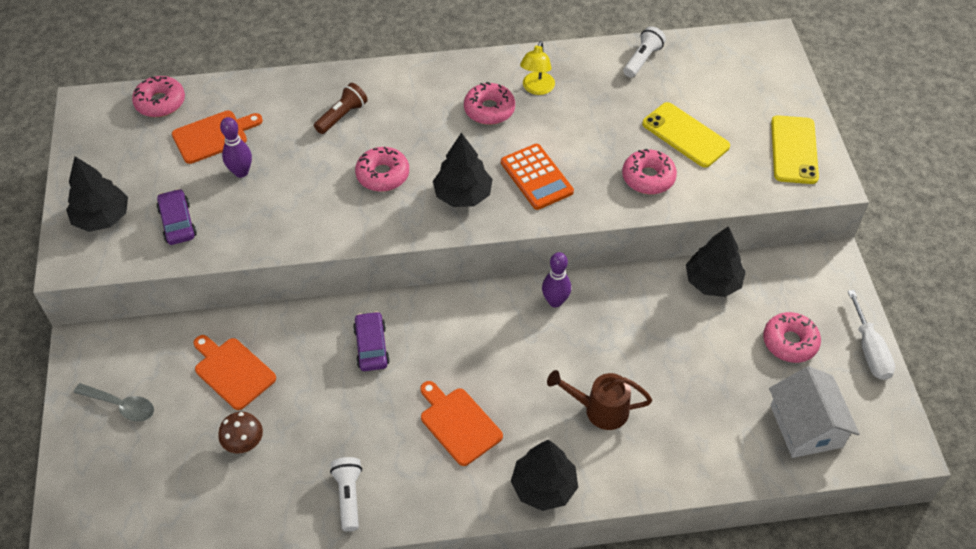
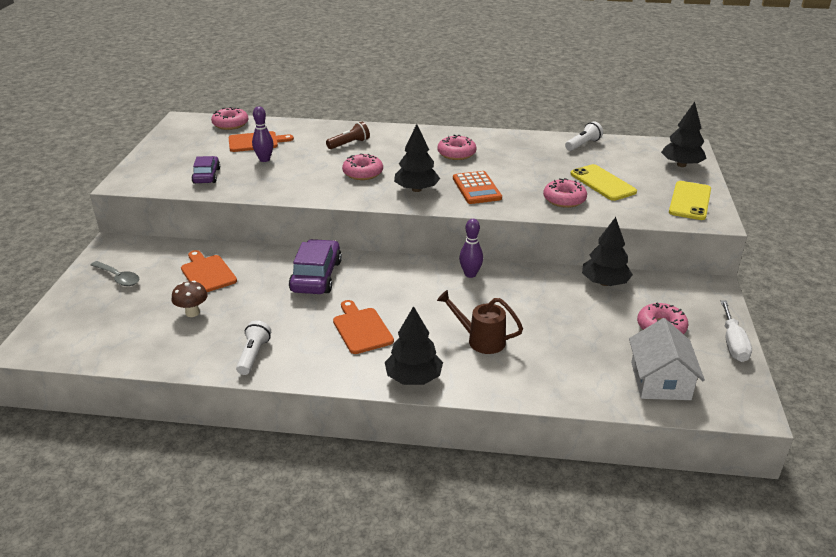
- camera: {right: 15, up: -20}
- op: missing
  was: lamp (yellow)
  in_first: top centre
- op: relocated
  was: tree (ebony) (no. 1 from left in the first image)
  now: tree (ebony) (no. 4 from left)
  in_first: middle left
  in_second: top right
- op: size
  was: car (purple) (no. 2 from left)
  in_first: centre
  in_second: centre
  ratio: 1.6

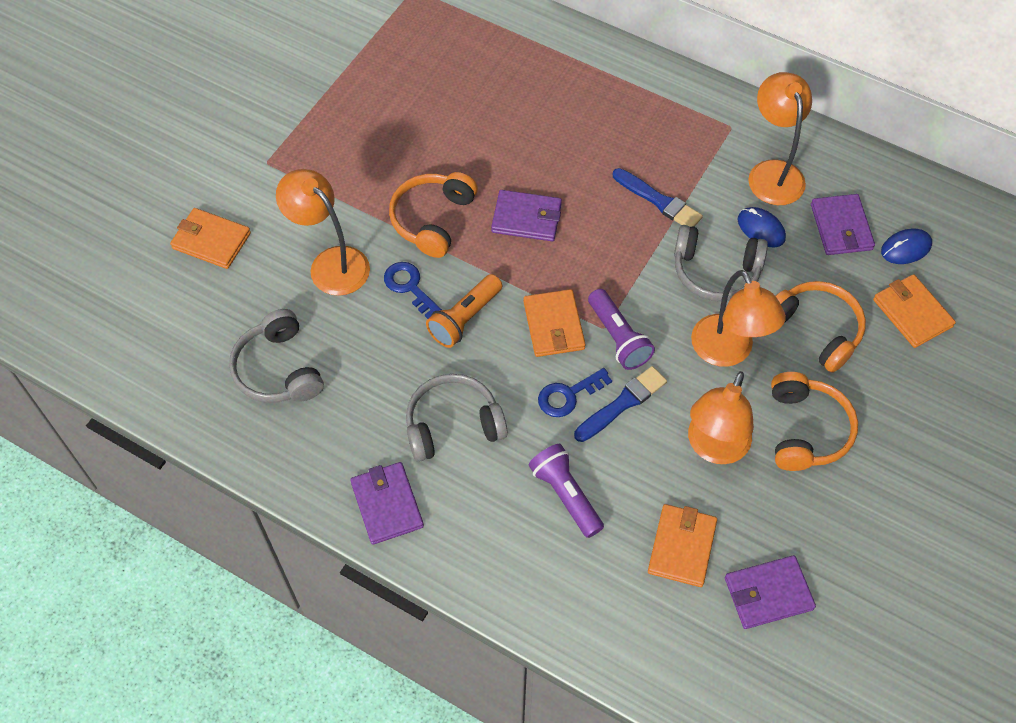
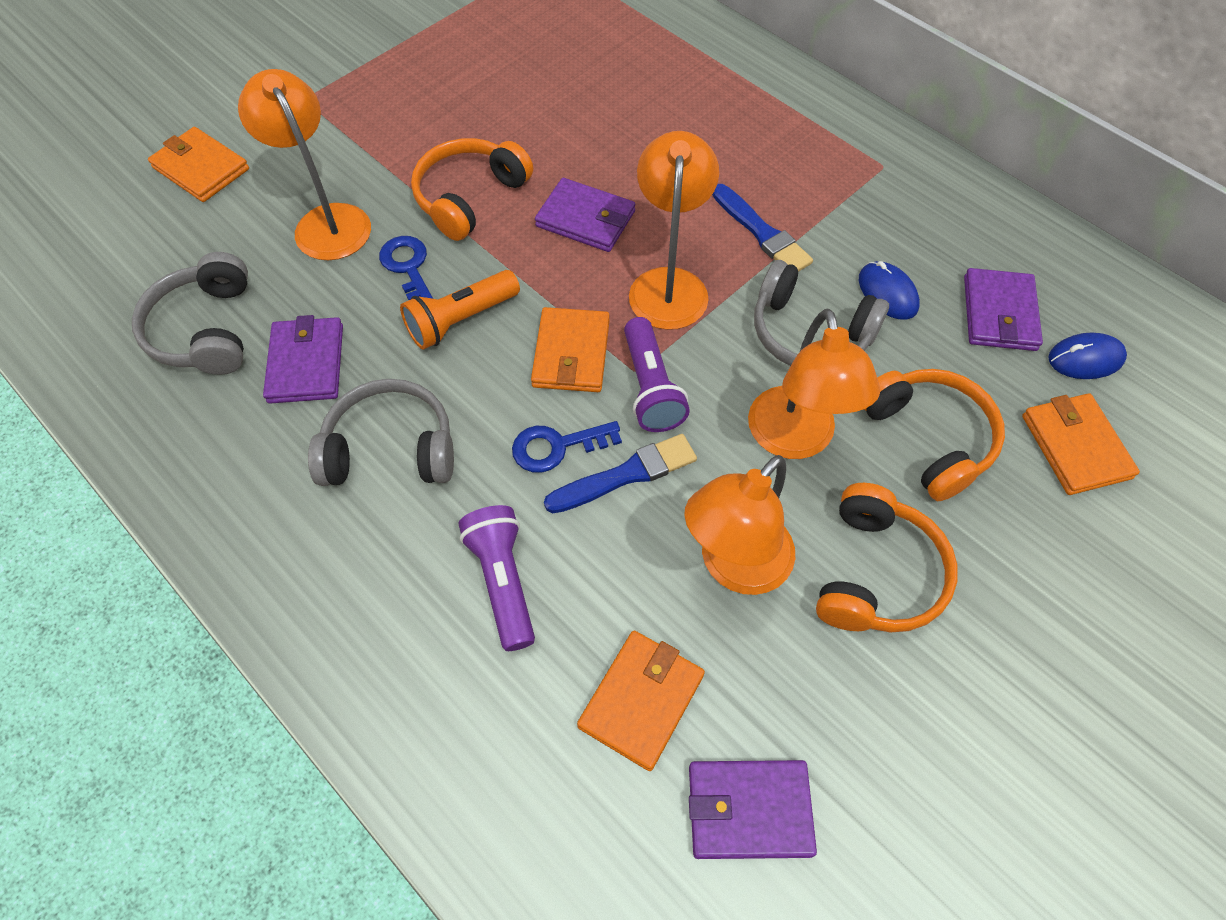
- camera: {right: 15, up: 0}
- op: relocated
  was: card wallet (purple) (no. 1 from left)
  in_first: bottom centre
  in_second: middle left
- op: relocated
  was: lamp (orange-coloured) (no. 4 from left in the first image)
  now: lamp (orange-coloured) (no. 2 from left)
  in_first: top right
  in_second: top centre

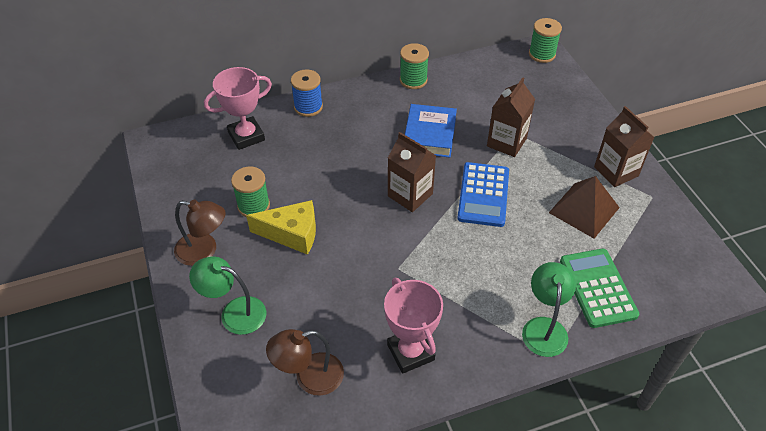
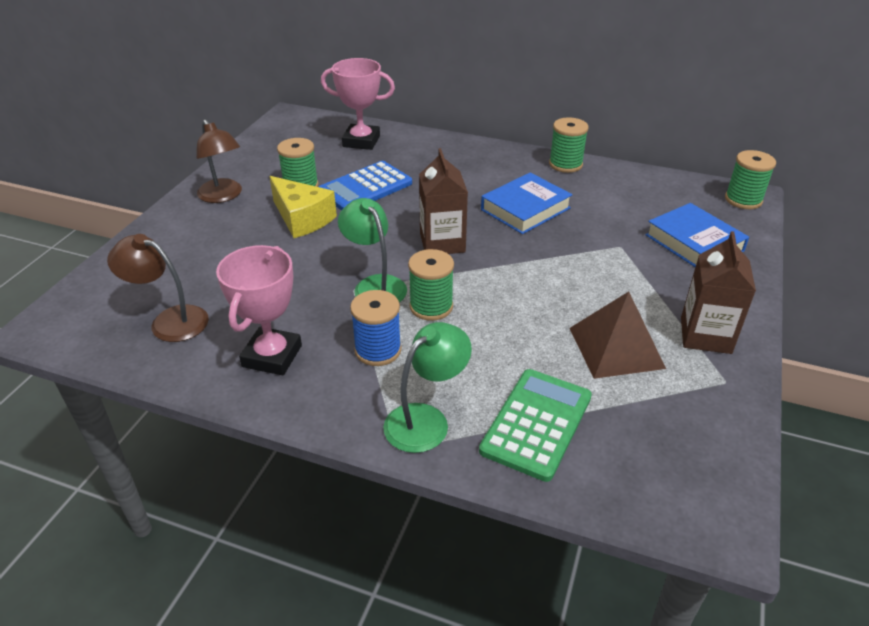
- camera: {right: 40, up: -10}
- op: missing
  was: milk carton (dark brown) (no. 2 from left)
  in_first: top right
- op: appeared
  now: reel of thread (leaf-green) (no. 2 from left)
  in_second: centre
- op: appeared
  now: hardcover (royal blue) (no. 2 from left)
  in_second: middle right
- op: relocated
  was: lamp (leaf-green) (no. 1 from left)
  in_first: bottom left
  in_second: centre
- op: relocated
  was: reel of thread (royal blue)
  in_first: top centre
  in_second: centre
- op: relocated
  was: adding machine (royal blue)
  in_first: centre
  in_second: top centre

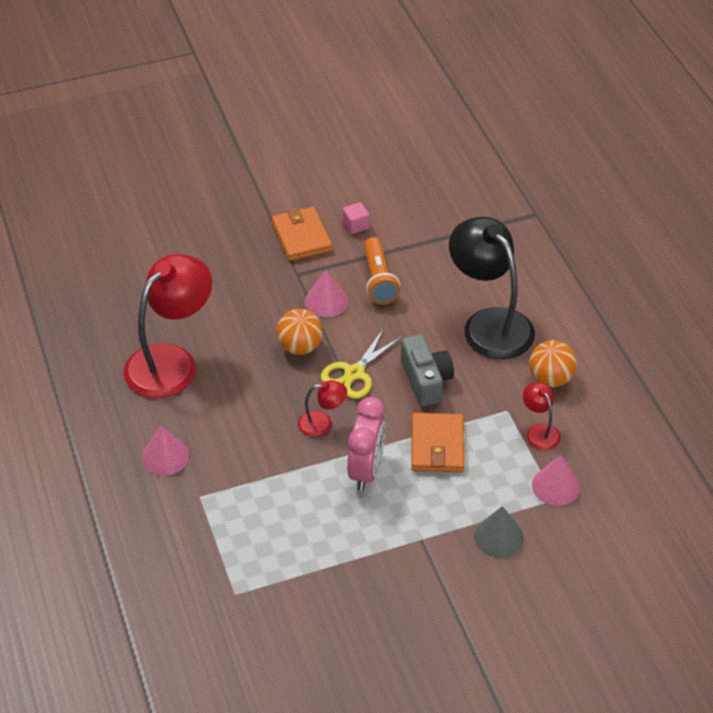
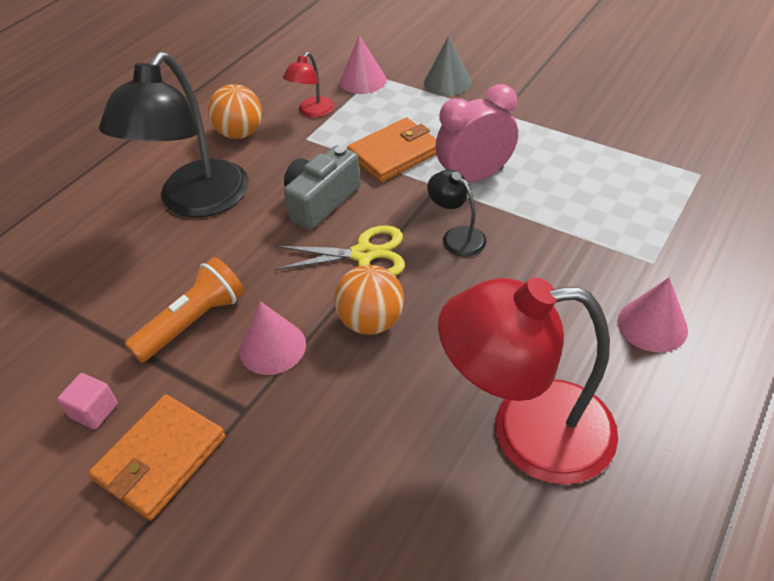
- camera: {right: -125, up: 0}
- op: colour
  was: lamp (red) (no. 2 from left)
  now: lamp (ebony) (no. 2 from left)
  in_first: centre
  in_second: centre

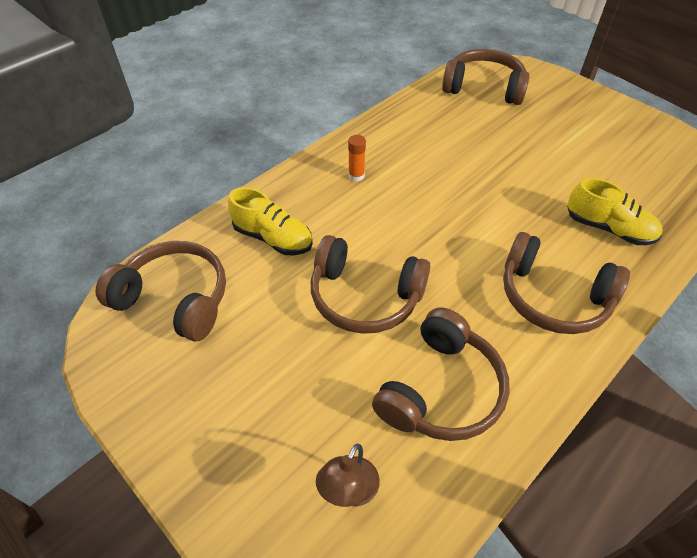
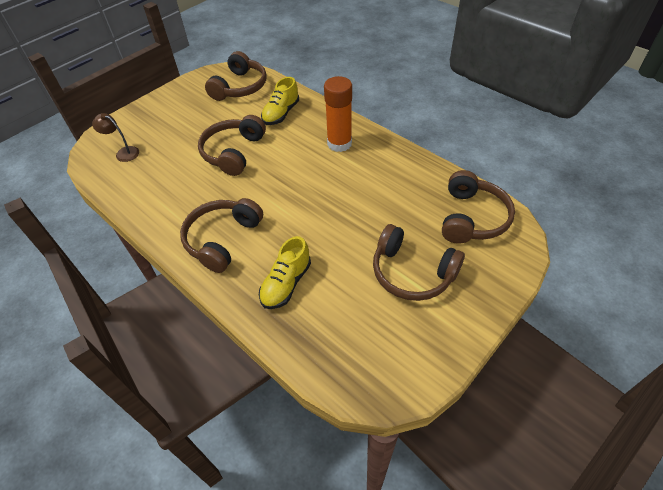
- camera: {right: 90, up: 0}
- op: relocated
  was: headphones (dark brown) (no. 3 from left in the first image)
  now: headphones (dark brown) (no. 4 from left)
  in_first: bottom centre
  in_second: centre
- op: size
  was: glue stick (orange-coloured)
  in_first: top centre
  in_second: top centre
  ratio: 2.16

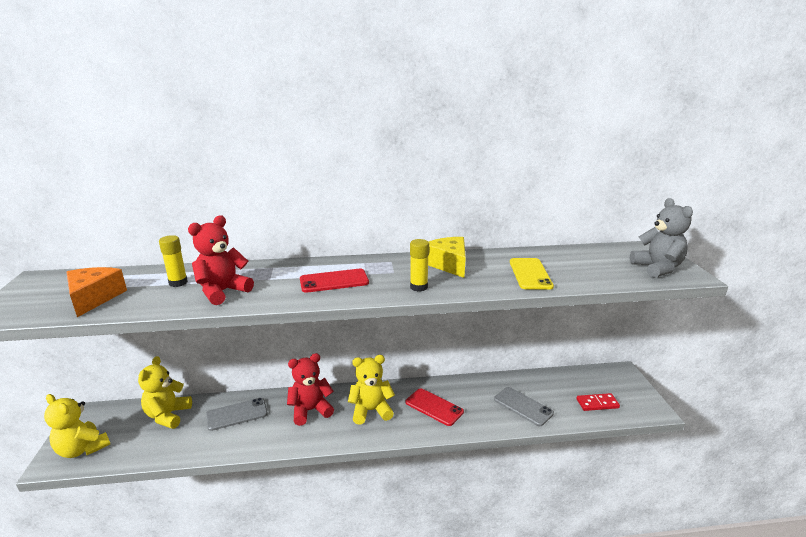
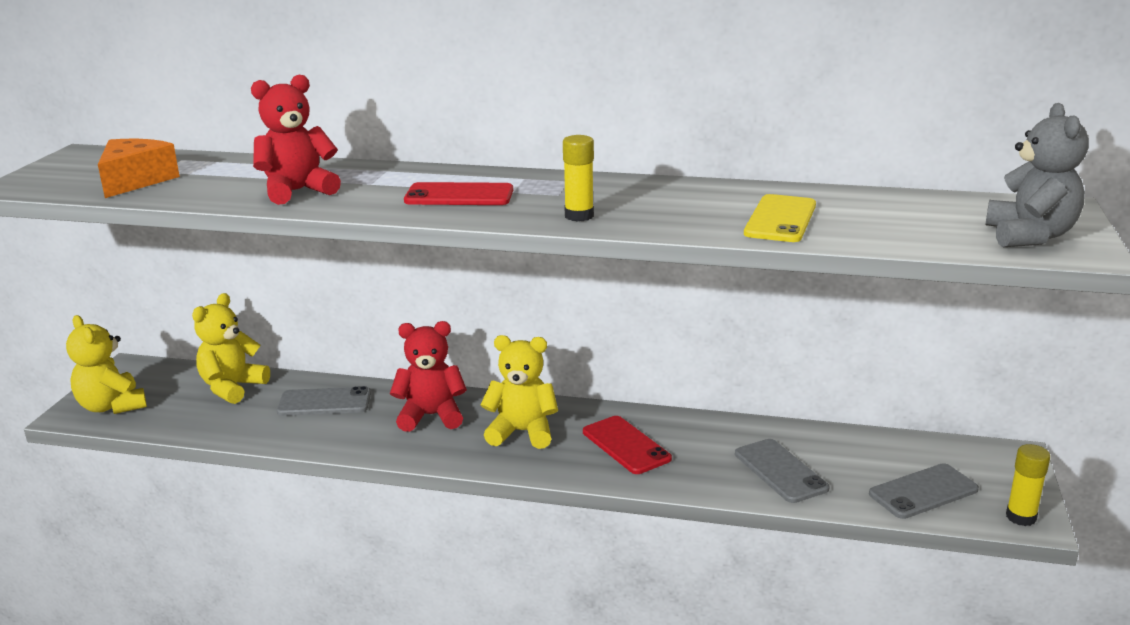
- camera: {right: 20, up: 0}
- op: missing
  was: cheese wedge (yellow)
  in_first: centre
- op: relocated
  was: glue stick (yellow) (no. 1 from left in the first image)
  now: glue stick (yellow) (no. 2 from left)
  in_first: middle left
  in_second: bottom right
- op: exchanged
  was: domino (red)
  now: mobile phone (gray) (no. 3 from left)
  in_first: bottom right
  in_second: bottom right

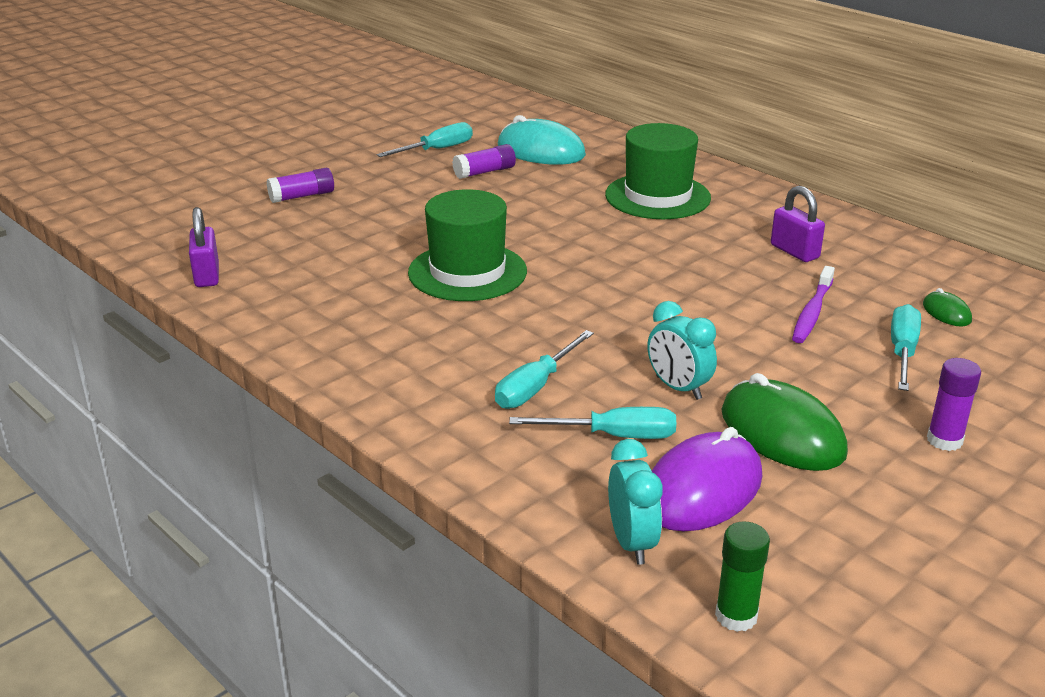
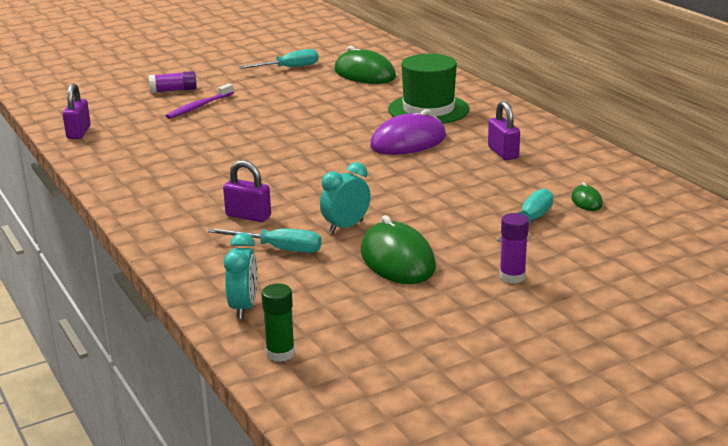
- camera: {right: 15, up: -5}
- op: missing
  was: tall hat (leaf-green) (no. 1 from left)
  in_first: centre
- op: missing
  was: glue stick (purple) (no. 2 from left)
  in_first: top centre
- op: relocated
  was: mouse (purple)
  in_first: bottom right
  in_second: top centre
- op: relocated
  was: tooth brush (purple)
  in_first: middle right
  in_second: top left
- op: exchanged
  was: screwdriver (teal) (no. 2 from left)
  now: padlock (purple) (no. 2 from left)
  in_first: centre
  in_second: centre
- op: colour
  was: mouse (teal)
  now: mouse (leaf-green) (no. 1 from left)
  in_first: top centre
  in_second: top centre
- op: spun
  was: alarm clock (teal) (no. 2 from left)
  in_first: centre
  in_second: centre
  clockwise: 75

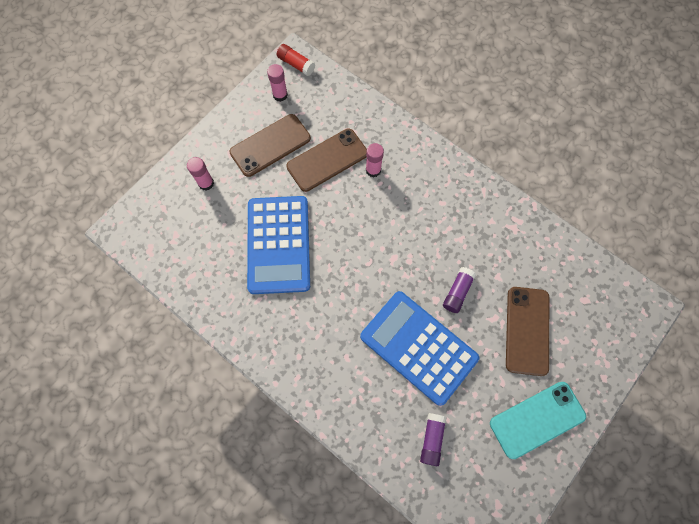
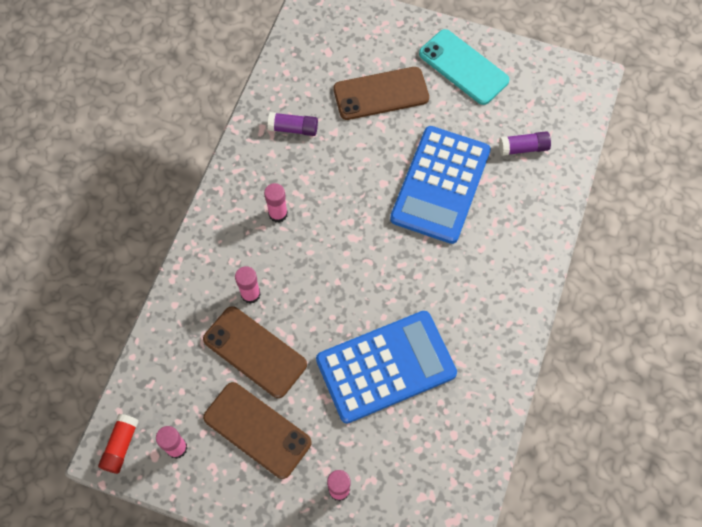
- camera: {right: -110, up: -5}
- op: appeared
  now: glue stick (rosy) (no. 3 from left)
  in_second: centre
- op: relocated
  was: glue stick (purple) (no. 2 from left in the first image)
  now: glue stick (purple) (no. 1 from left)
  in_first: centre
  in_second: top centre

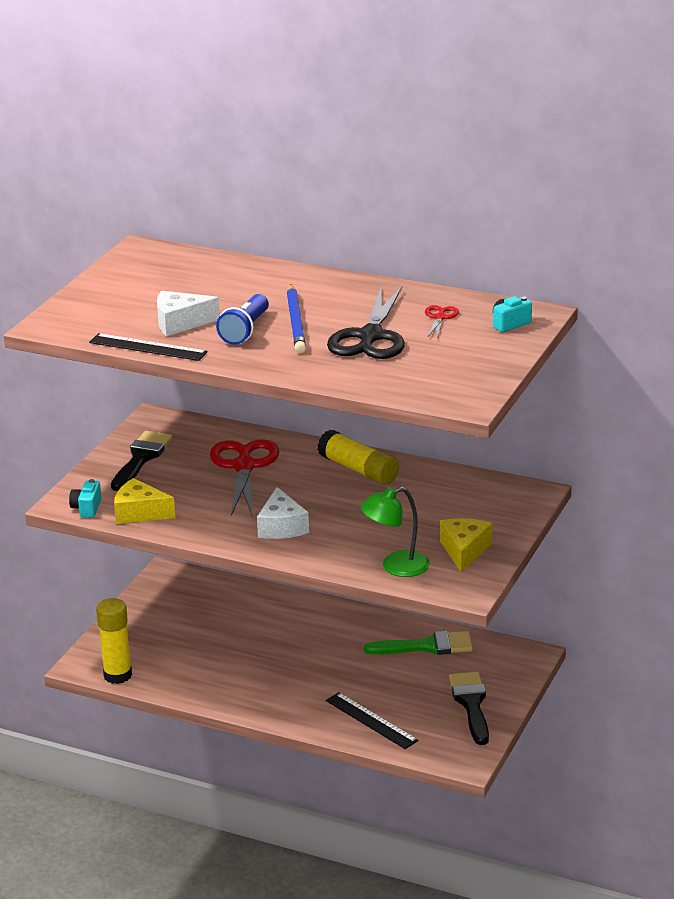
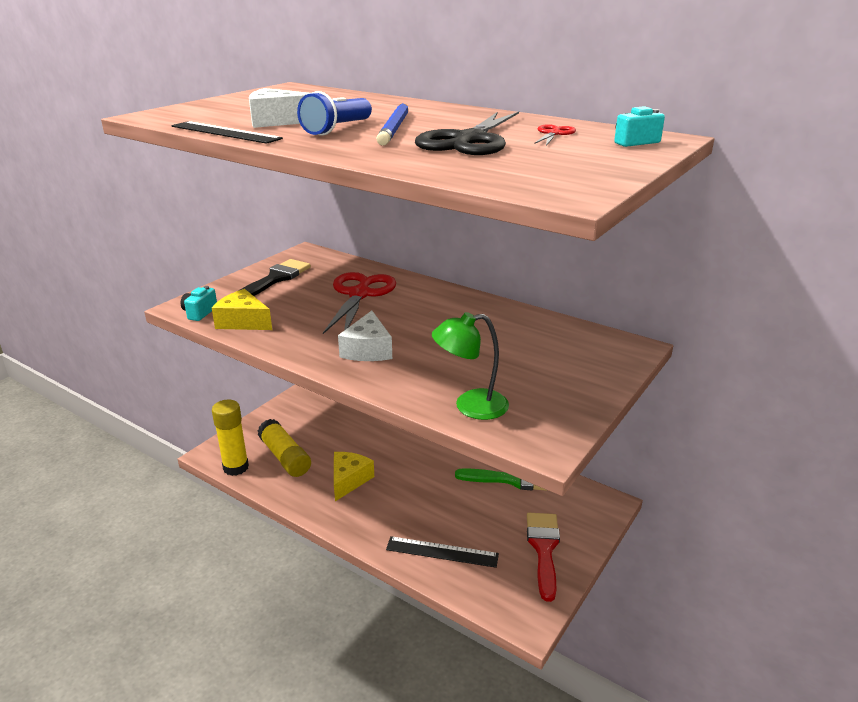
- camera: {right: 10, up: 0}
- op: relocated
  was: glue stick (yellow) (no. 2 from left)
  in_first: centre
  in_second: middle left
- op: relocated
  was: cheese wedge (yellow) (no. 2 from left)
  in_first: middle right
  in_second: bottom centre
- op: colour
  was: brush (ebony) (no. 2 from left)
  now: brush (red)
  in_first: bottom right
  in_second: bottom centre
- op: spun
  was: straightedge (ebony) (no. 2 from left)
  in_first: bottom centre
  in_second: bottom centre
  clockwise: -45

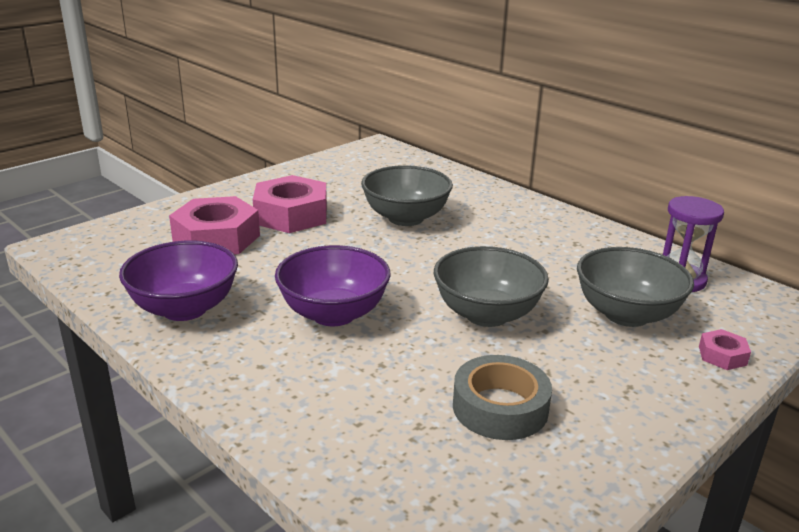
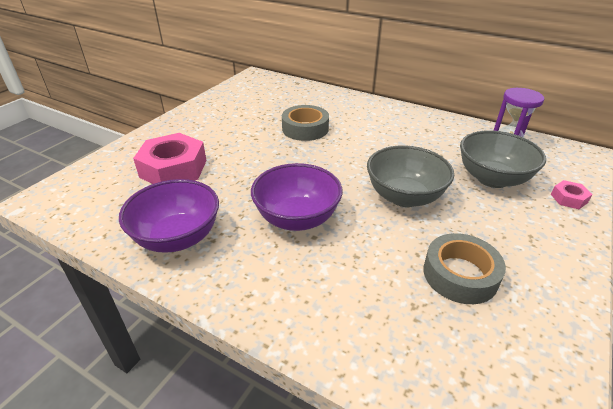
- camera: {right: -15, up: 10}
- op: missing
  was: nut (rosy) (no. 2 from left)
  in_first: centre
- op: exchanged
  was: bowl (gray) (no. 1 from left)
  now: tape (gray) (no. 1 from left)
  in_first: centre
  in_second: top centre

